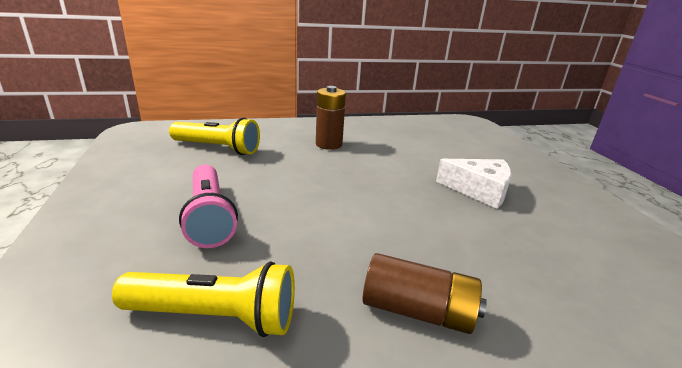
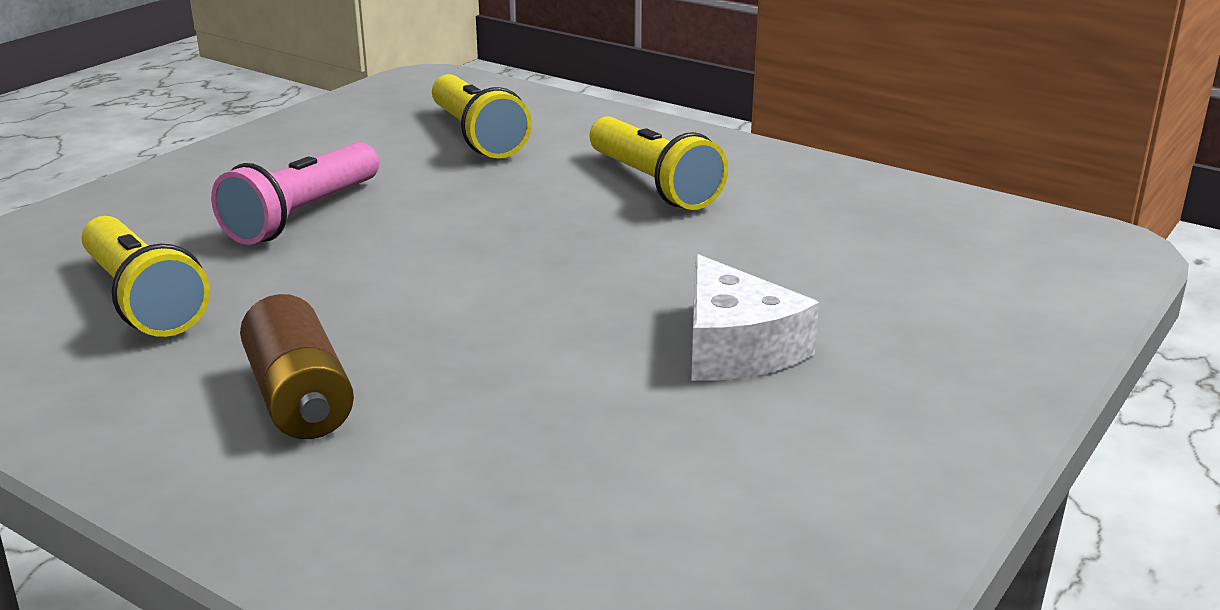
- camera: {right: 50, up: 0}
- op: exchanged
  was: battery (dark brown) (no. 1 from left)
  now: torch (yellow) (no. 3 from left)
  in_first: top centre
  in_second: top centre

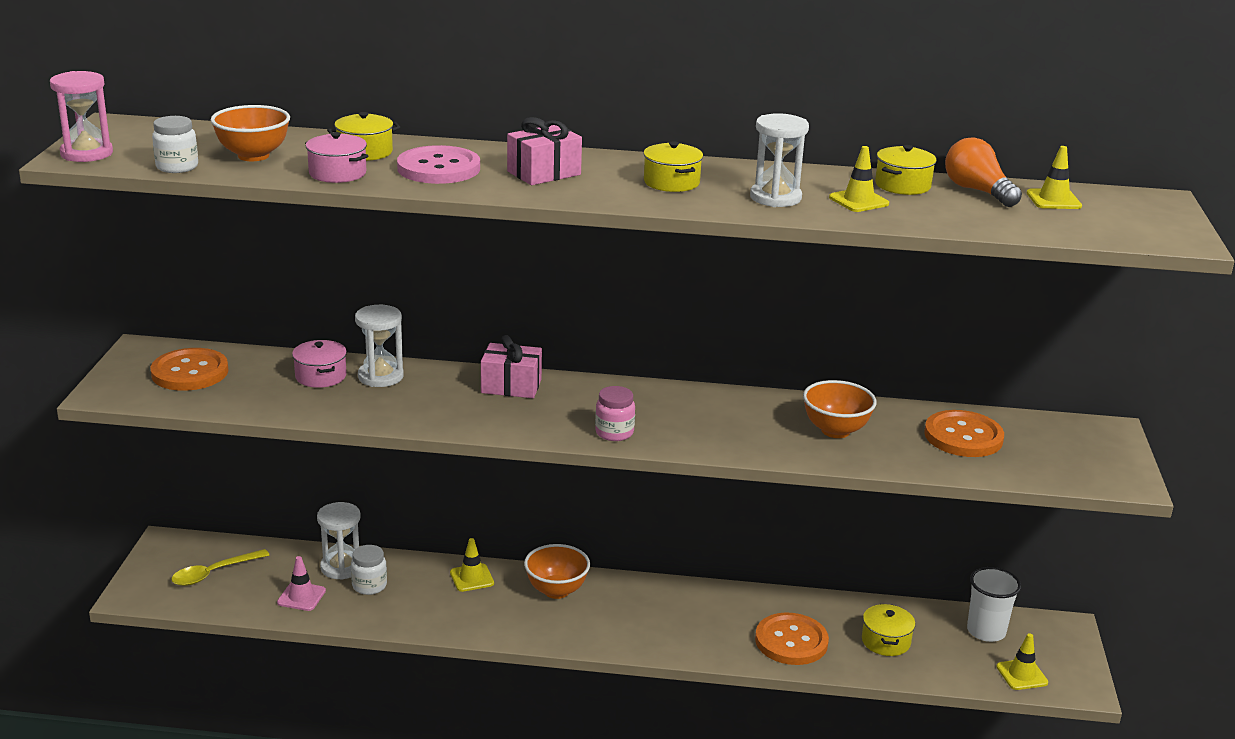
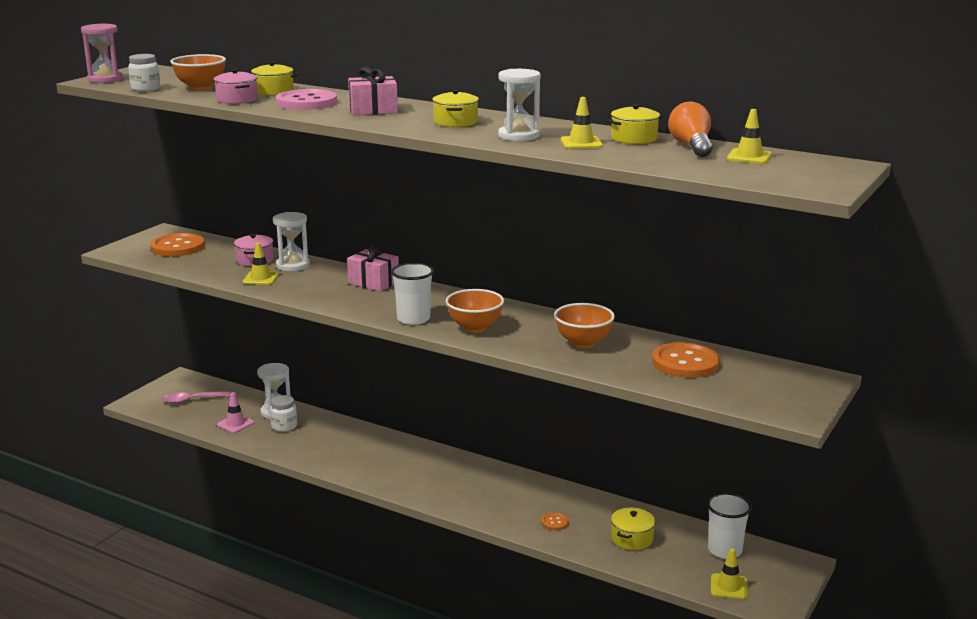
- camera: {right: 25, up: -5}
- op: relocated
  was: safety cone (yellow) (no. 1 from left)
  in_first: bottom centre
  in_second: middle left
- op: relocated
  was: bowl (orange-coloured) (no. 2 from left)
  in_first: bottom centre
  in_second: centre
- op: exchanged
  was: preserve jar (rosy)
  now: beaker (white) (no. 1 from left)
  in_first: centre
  in_second: centre
- op: colour
  was: tablespoon (yellow)
  now: tablespoon (rosy)
  in_first: bottom left
  in_second: middle left
- op: size
  was: shirt button (orange-coloured) (no. 2 from left)
  in_first: bottom centre
  in_second: bottom centre
  ratio: 0.46

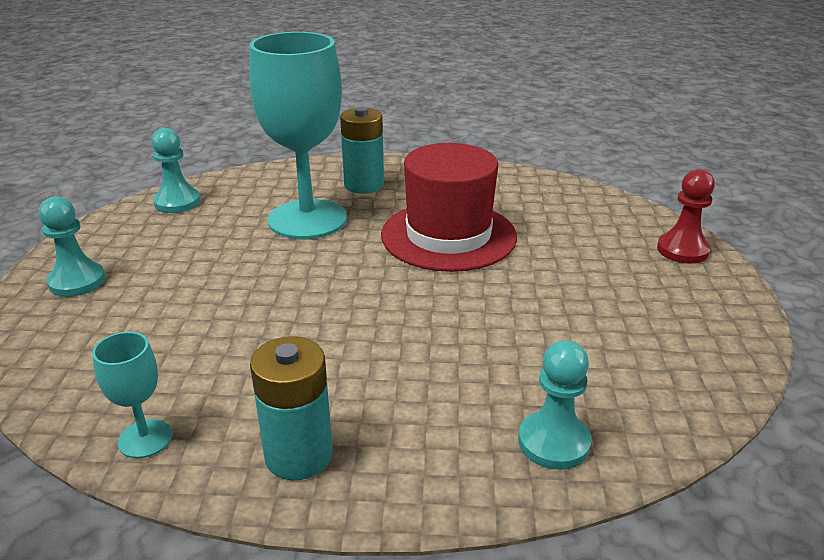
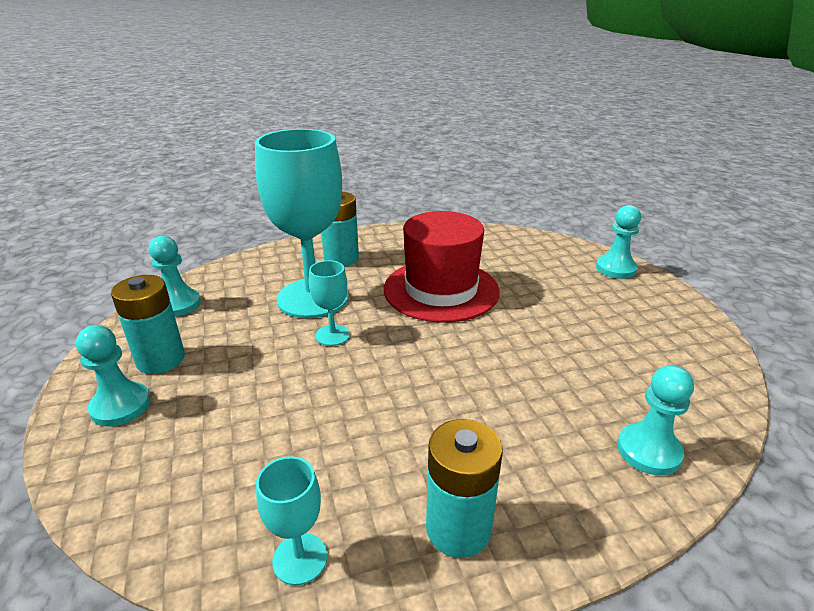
- camera: {right: -20, up: 0}
- op: appeared
  now: battery (teal) (no. 1 from left)
  in_second: middle left
- op: appeared
  now: goblet (teal) (no. 3 from left)
  in_second: centre
- op: colour
  was: chess pawn (red)
  now: chess pawn (teal) (no. 3 from left)
  in_first: middle right
  in_second: middle right

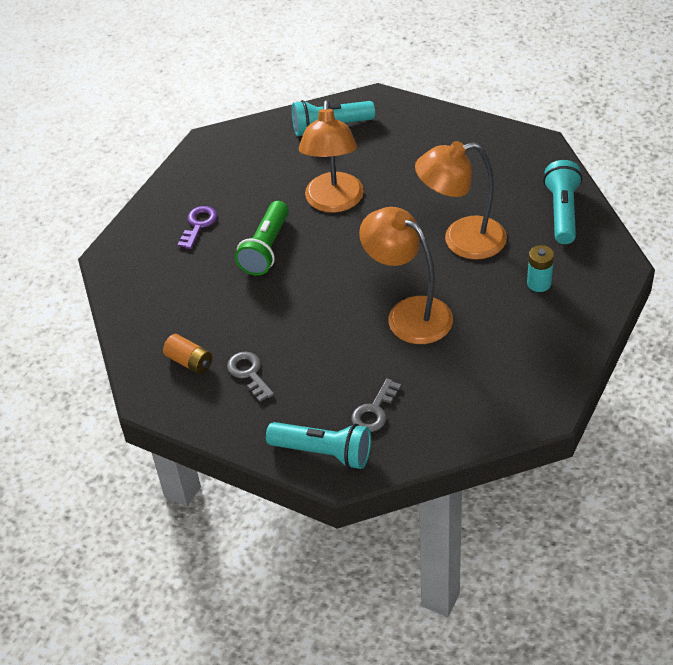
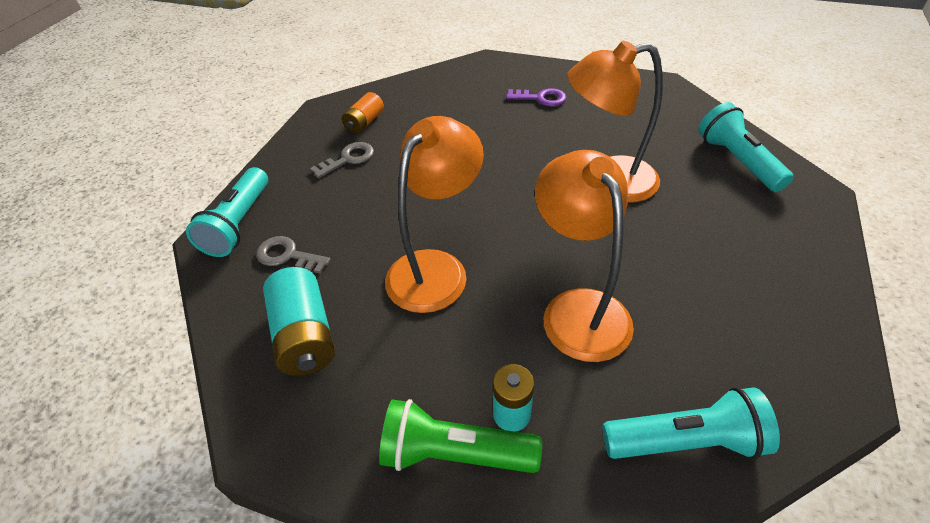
- camera: {right: 80, up: 0}
- op: appeared
  now: battery (teal) (no. 1 from left)
  in_second: middle left
- op: relocated
  was: torch (leaf-green)
  in_first: centre
  in_second: bottom centre

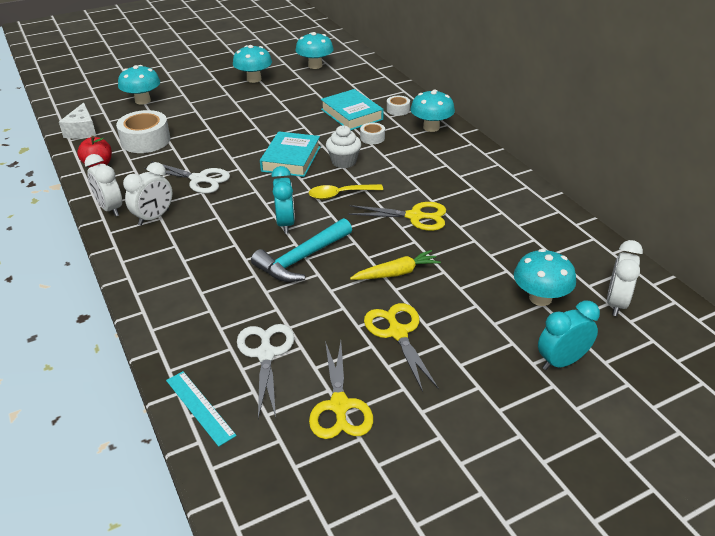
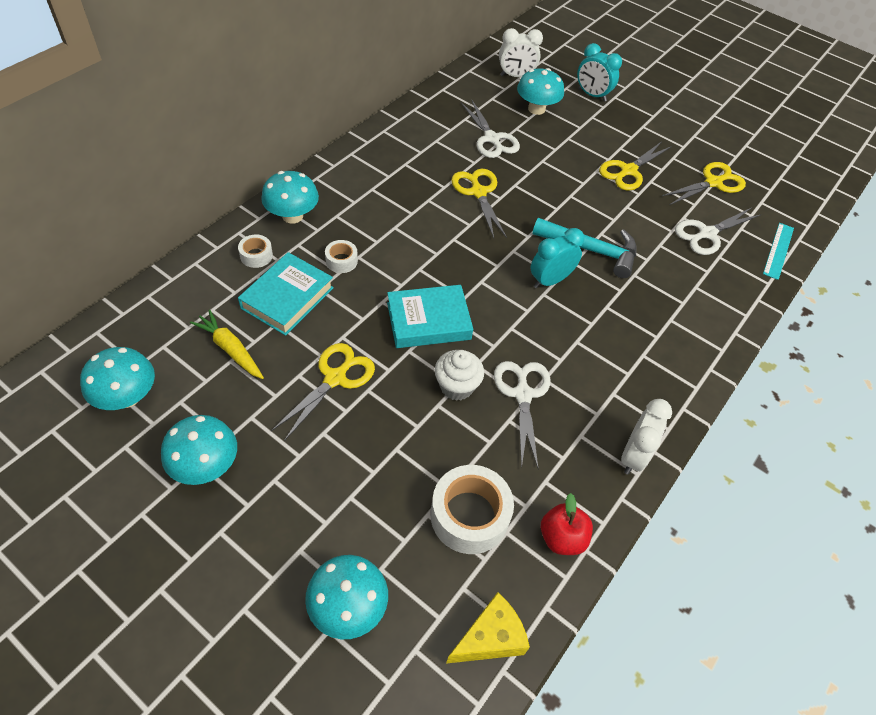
- camera: {right: -120, up: 15}
- op: missing
  was: alarm clock (white) (no. 2 from left)
  in_first: middle left
- op: missing
  was: tablespoon (yellow)
  in_first: centre
- op: appeared
  now: shears (yellow) (no. 1 from left)
  in_second: centre
- op: appeared
  now: shears (white) (no. 1 from left)
  in_second: top centre
- op: relocated
  was: muffin (white)
  in_first: top centre
  in_second: centre
- op: relocated
  was: carrot (yellow)
  in_first: centre
  in_second: middle left
- op: colour
  was: cheese wedge (white)
  now: cheese wedge (yellow)
  in_first: top left
  in_second: bottom centre

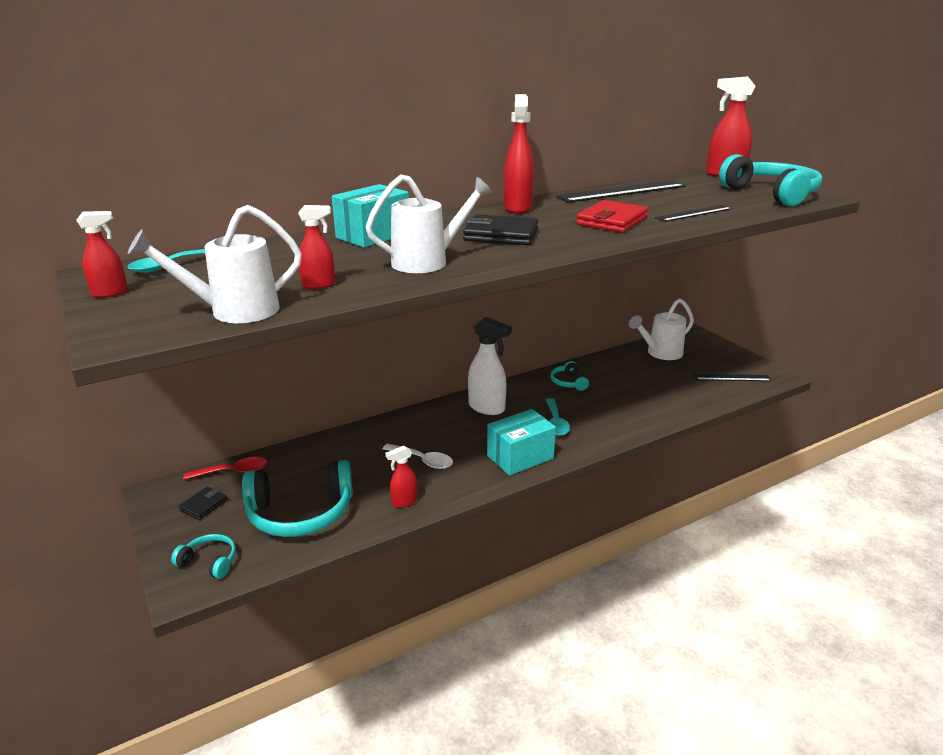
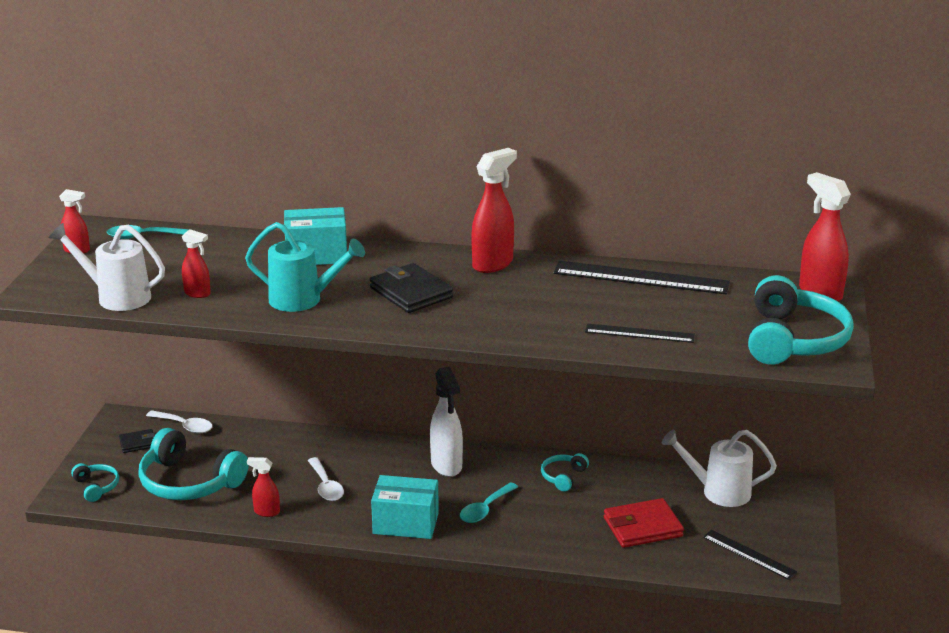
- camera: {right: 40, up: 0}
- op: relocated
  was: card wallet (red)
  in_first: top centre
  in_second: bottom right
- op: colour
  was: tablespoon (red)
  now: tablespoon (white) (no. 1 from left)
  in_first: middle left
  in_second: bottom left
- op: colour
  was: watering can (white) (no. 2 from left)
  now: watering can (teal)
  in_first: top centre
  in_second: middle left

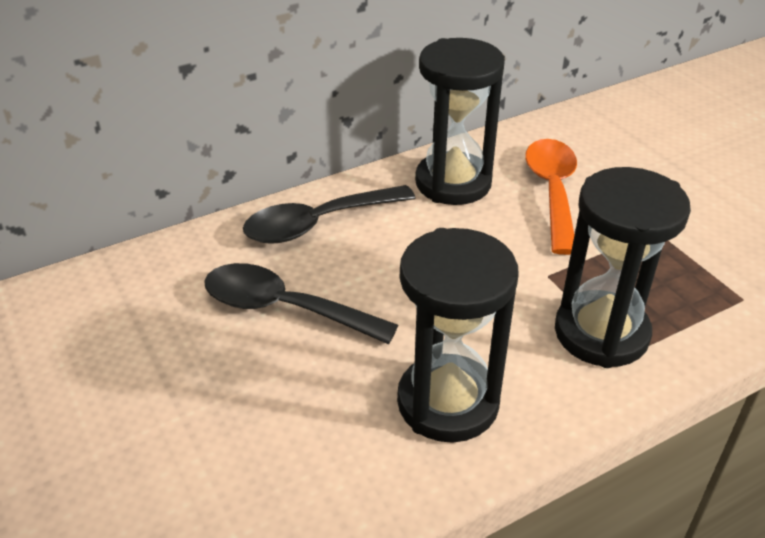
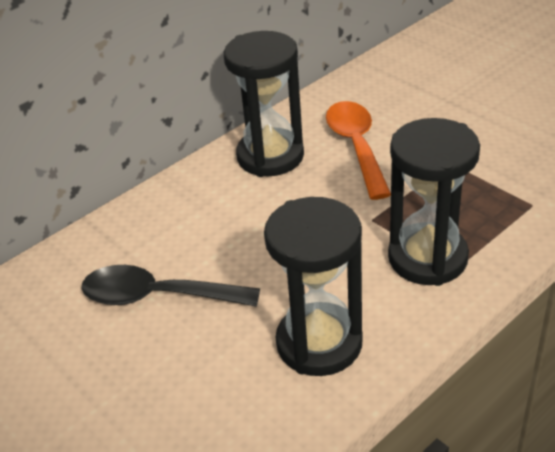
- camera: {right: -10, up: 0}
- op: missing
  was: tablespoon (ebony) (no. 2 from left)
  in_first: centre

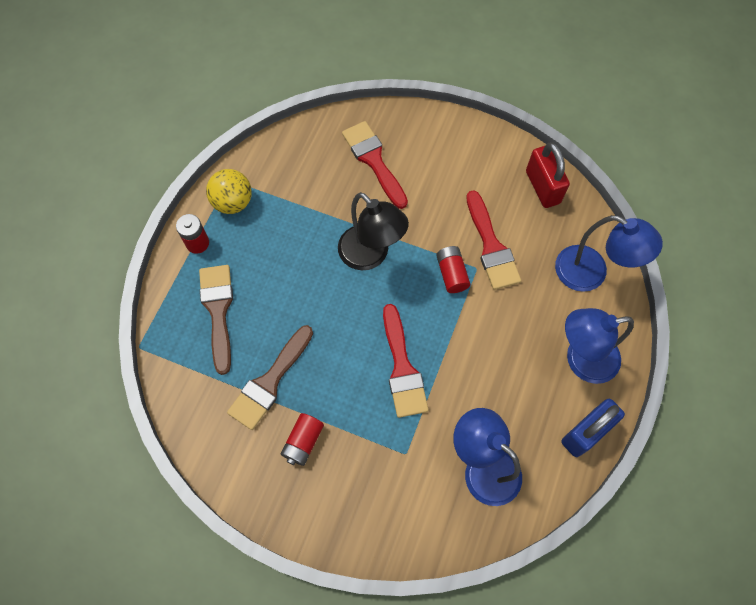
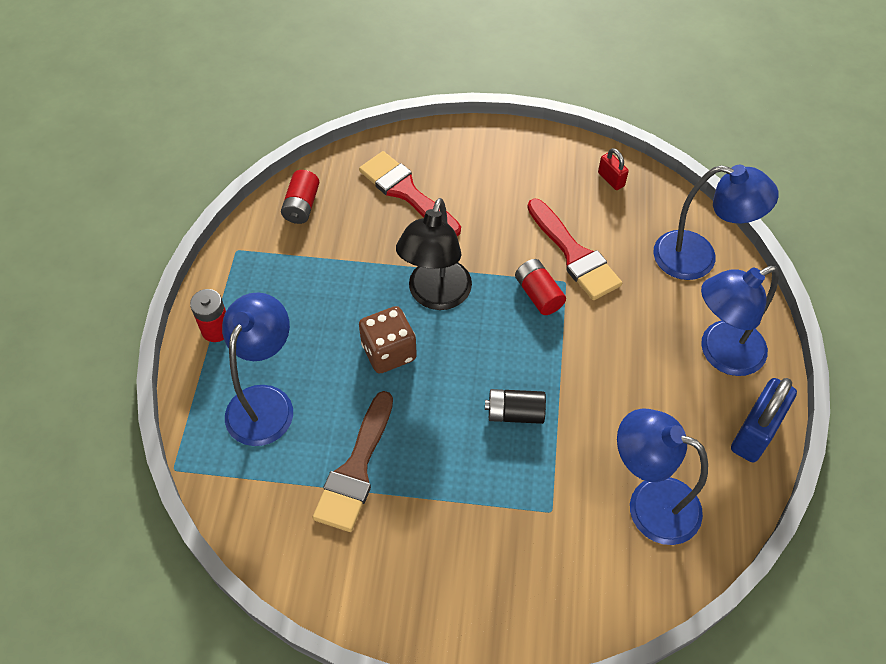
- camera: {right: -15, up: -10}
- op: missing
  was: sphere (yellow)
  in_first: top left
- op: appeared
  now: die (dark brown)
  in_second: centre
- op: relocated
  was: battery (red) (no. 2 from left)
  in_first: bottom centre
  in_second: top centre
- op: exchanged
  was: brush (dark brown) (no. 1 from left)
  now: lamp (royal blue) (no. 1 from left)
  in_first: middle left
  in_second: middle left
- op: exchanged
  was: brush (red) (no. 2 from left)
  now: battery (ebony)
  in_first: centre
  in_second: centre
- op: spun
  was: lamp (ebony)
  in_first: centre
  in_second: centre
  clockwise: 75
- op: size
  was: padlock (red)
  in_first: top right
  in_second: top right
  ratio: 0.53

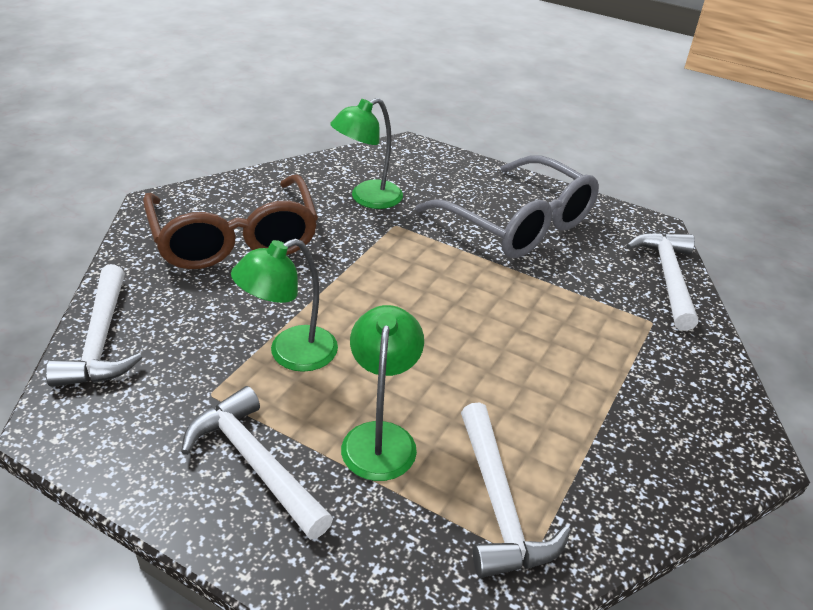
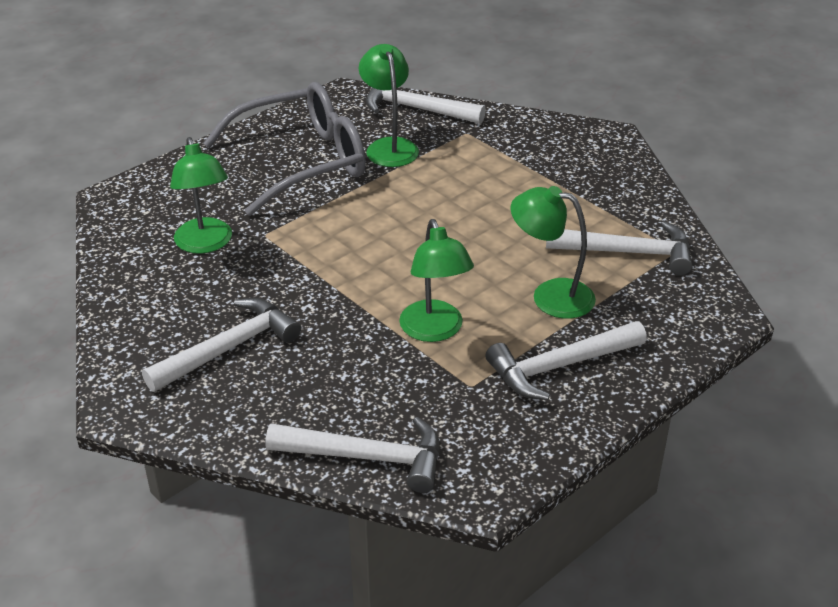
- camera: {right: -70, up: 0}
- op: appeared
  now: lamp (leaf-green) (no. 2 from left)
  in_second: top centre
- op: exchanged
  was: glasses (dark brown)
  now: hammer (white) (no. 1 from left)
  in_first: middle left
  in_second: middle left

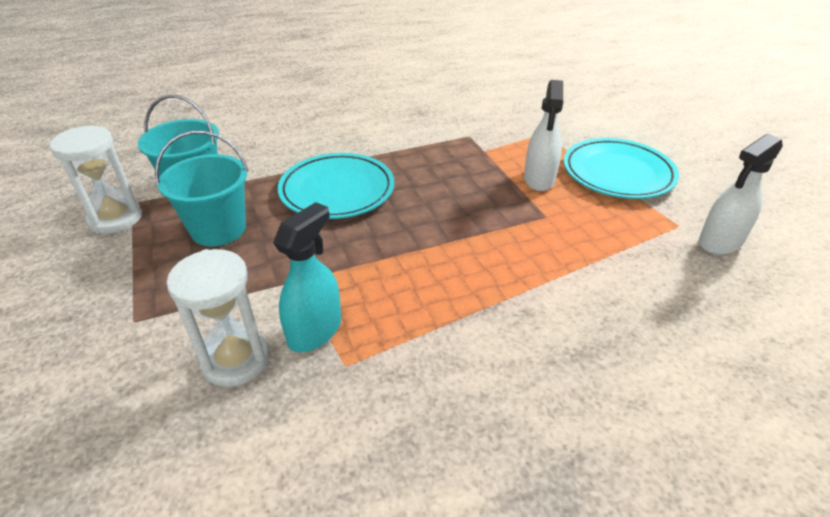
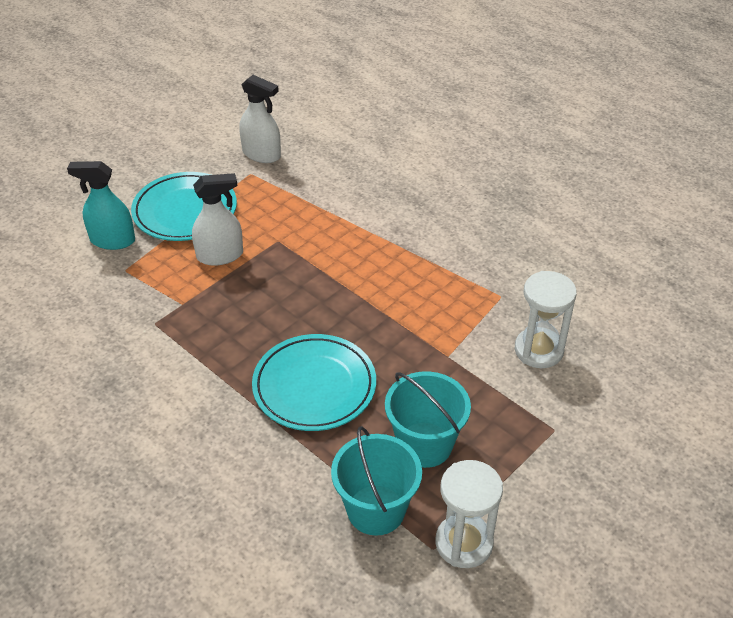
- camera: {right: -115, up: 5}
- op: relocated
  was: spray bottle (teal)
  in_first: centre
  in_second: top left

